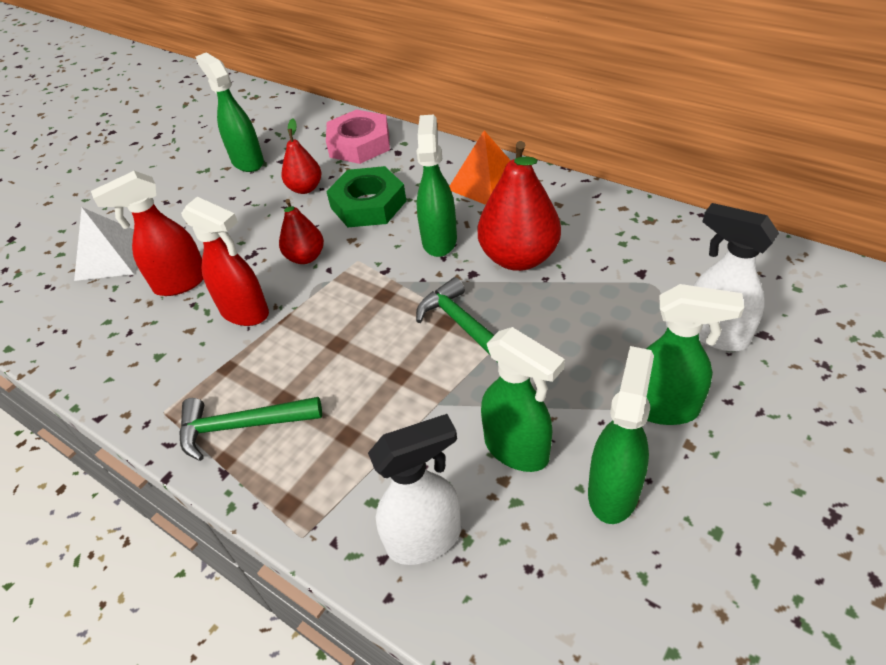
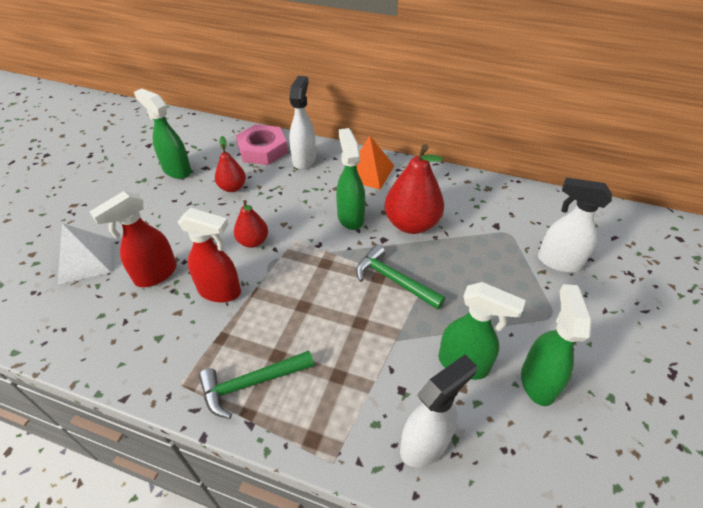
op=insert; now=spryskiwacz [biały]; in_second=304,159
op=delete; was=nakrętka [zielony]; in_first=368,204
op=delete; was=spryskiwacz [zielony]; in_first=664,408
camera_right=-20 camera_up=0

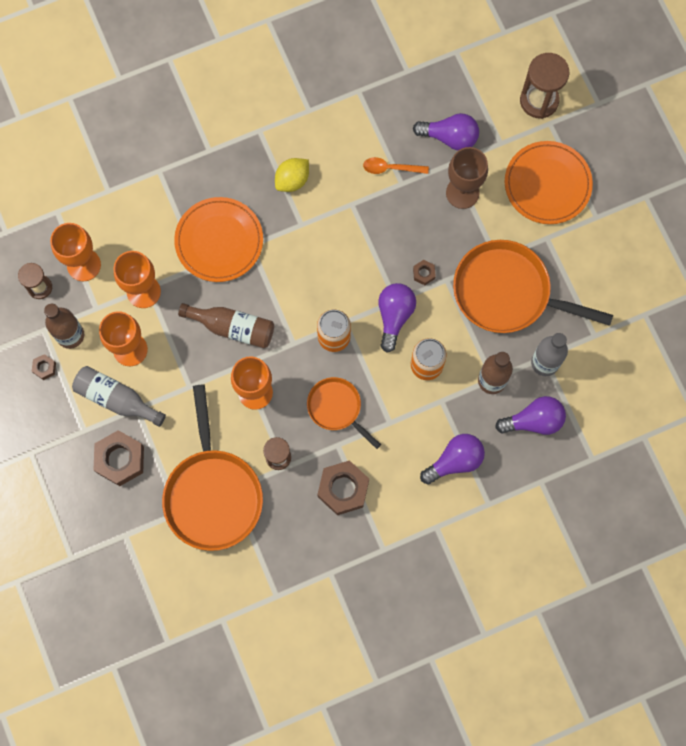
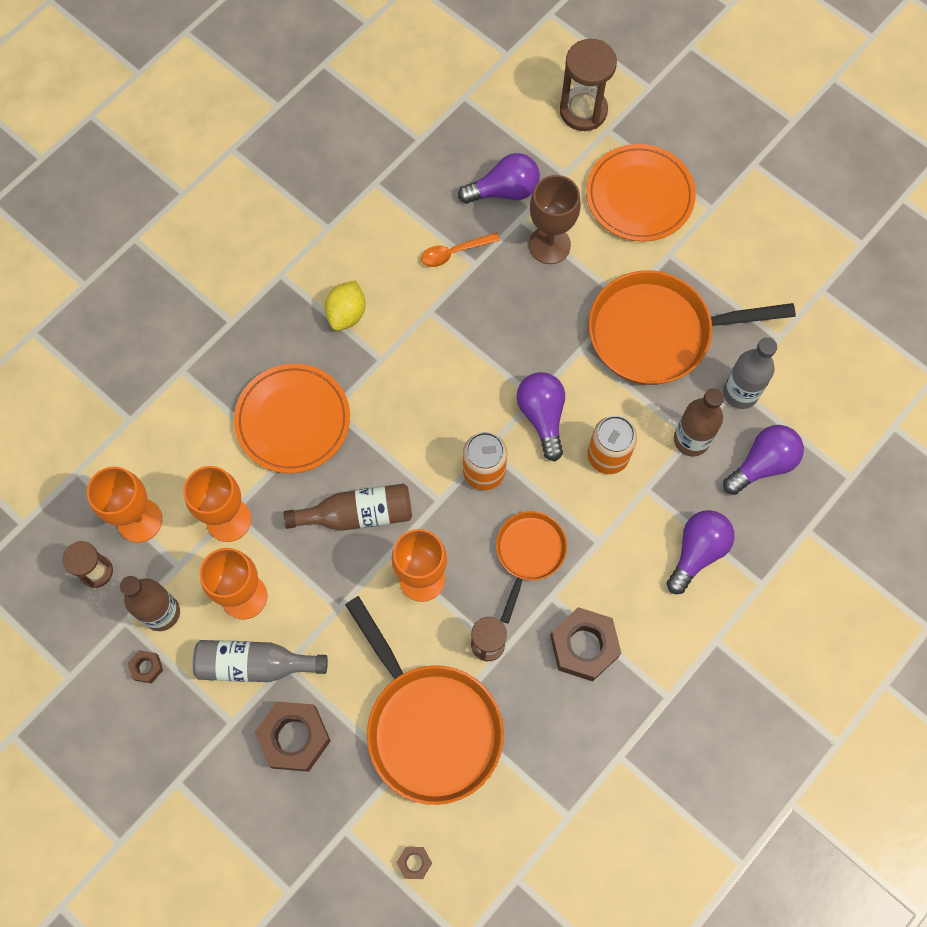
op=move; was=nakrętka [brązowy]; in_first=424,273; in_second=414,862
op=rotate; was=patelnia [pomarańczowy]; in_first=337,408; in_second=528,553; clockwise=90
camera_right=-25 camera_up=-5

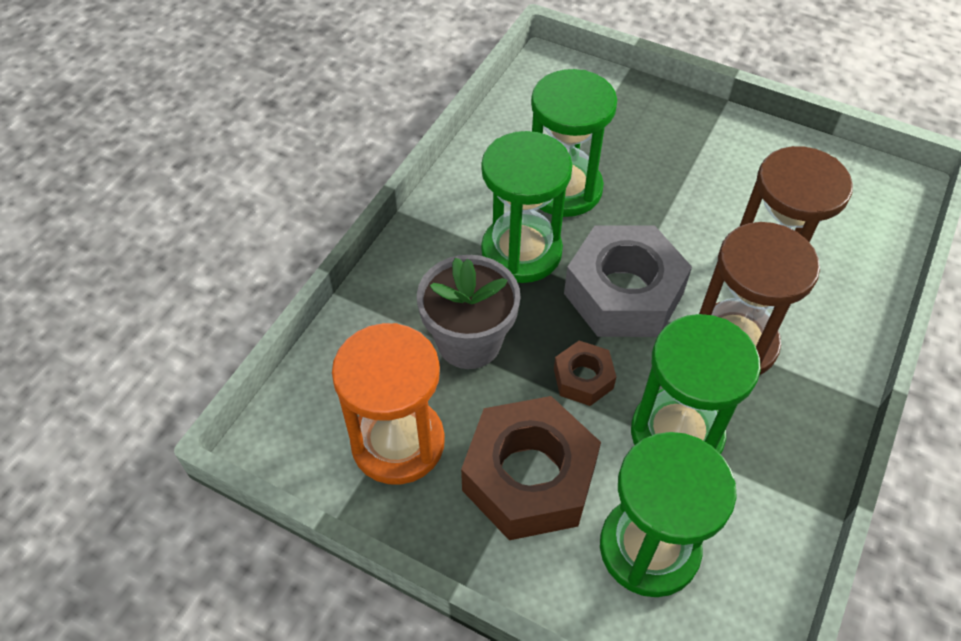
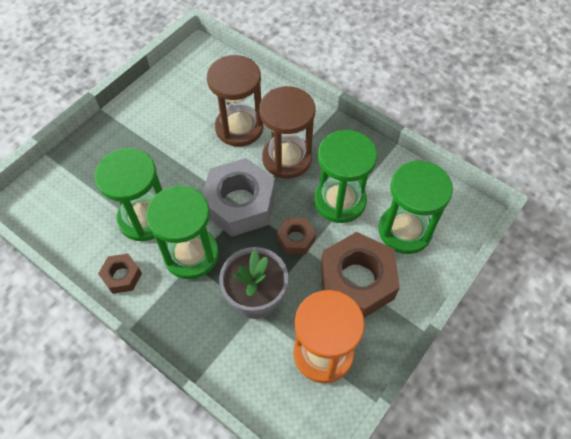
op=insert; now=nakrętka [brązowy]; in_second=122,276
camera_right=-80 camera_up=5

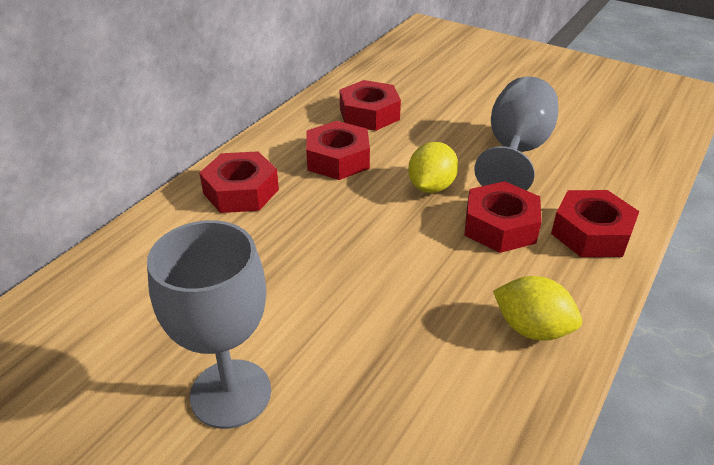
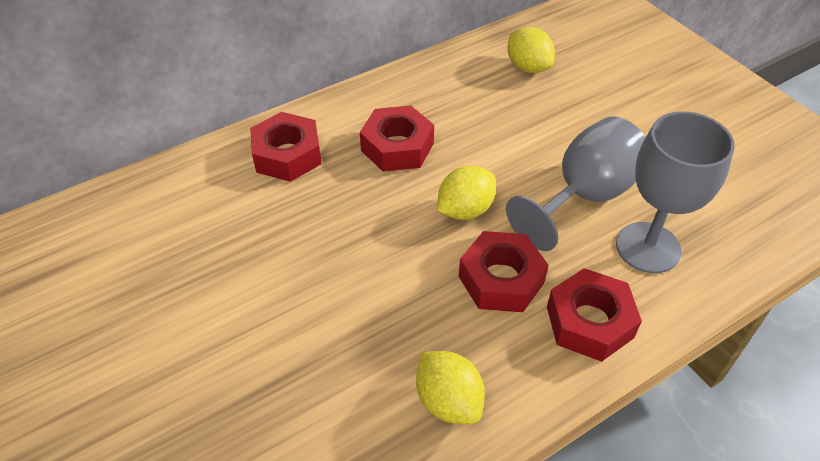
op=insert; now=cytryna [żółty]; in_second=528,67
op=move; was=kielich [szary]; in_first=230,393; in_second=648,247
op=delete; was=nakrętka [czerwony]; in_first=369,114
camera_right=25 camera_up=10

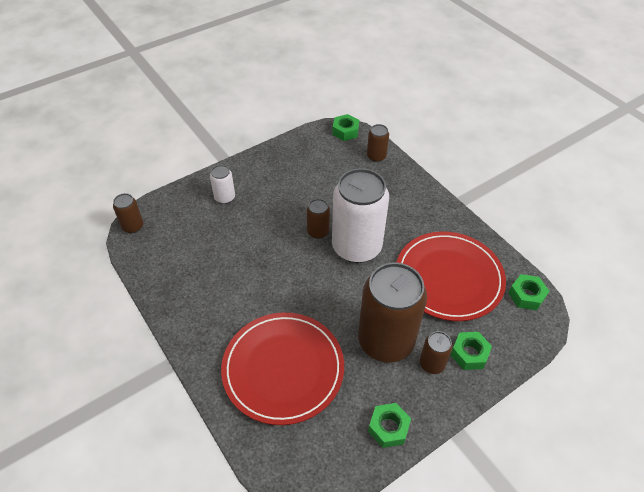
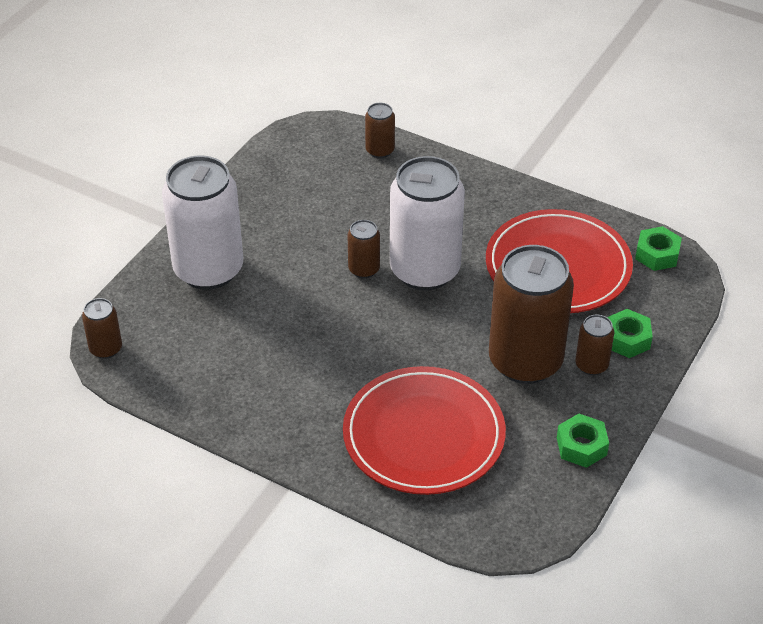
op=resize; was=puszka [biały]; in_first=225,197; in_second=208,269; ratio=2.23
op=delete; was=nakrętka [zielony]; in_first=345,131
camera_right=-25 camera_up=-5

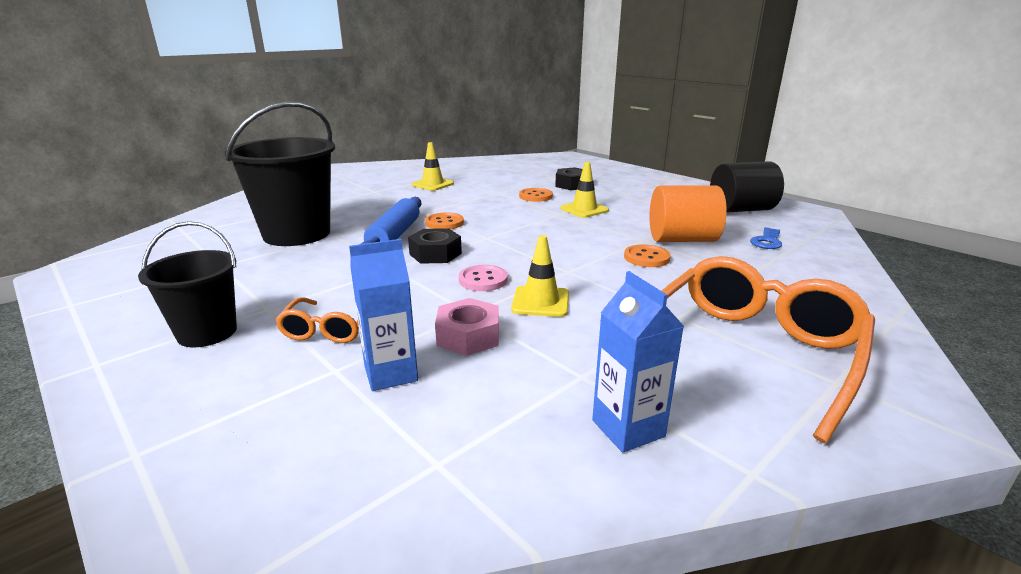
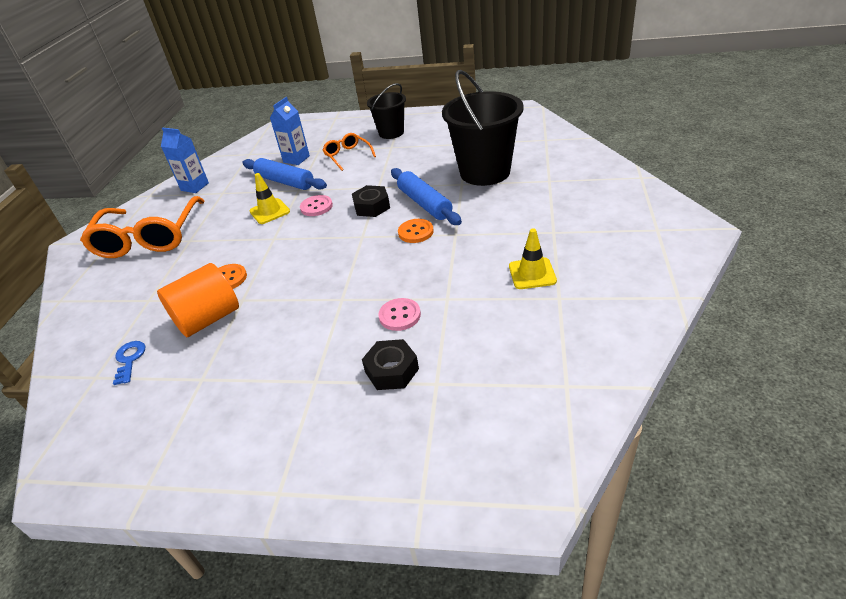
op=replace; was=nakrętka [różowy]; now=wałek do ciasta [niebieski]; in_first=468,336; in_second=285,182
op=recolor; was=guzik [pomarańczowy]; now=guzik [różowy]; in_first=535,196; in_second=399,315
op=delete; was=pachołek [żółty]; in_first=584,209
op=delete; was=walec [czarny]; in_first=741,210
camera_right=145 camera_up=15

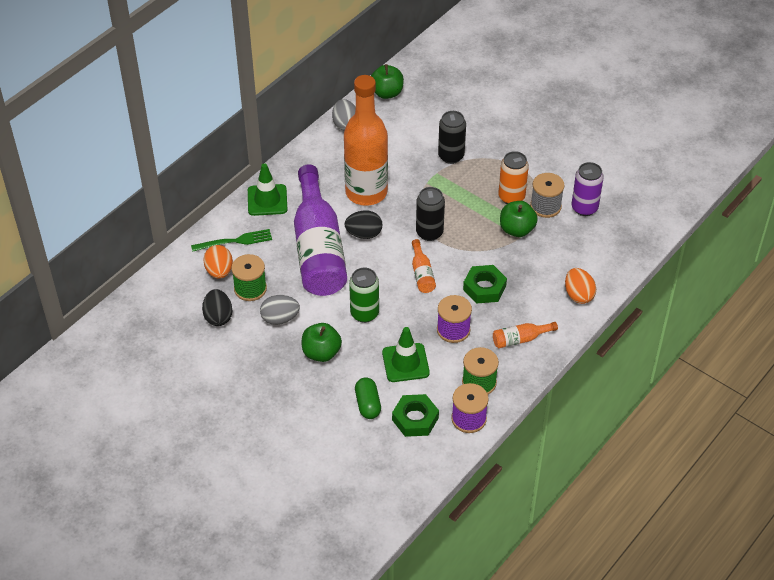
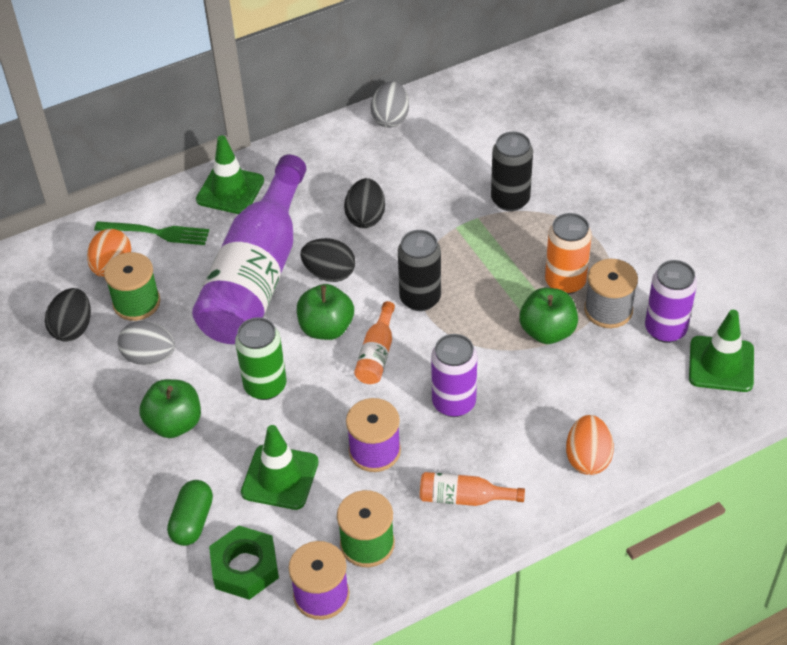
op=move; was=jabłko [zielony]; in_first=386,93; in_second=326,328
op=replace; was=butelka [pomarańczowy]; now=jajko [czarny]; in_first=366,192; in_second=365,217
op=replace; was=nakrętka [zielony]; now=puszka [fioletowy]; in_first=484,288; in_second=454,403
op=insert; now=pachołek [zielony]; in_second=721,364
camera_right=25 camera_up=0

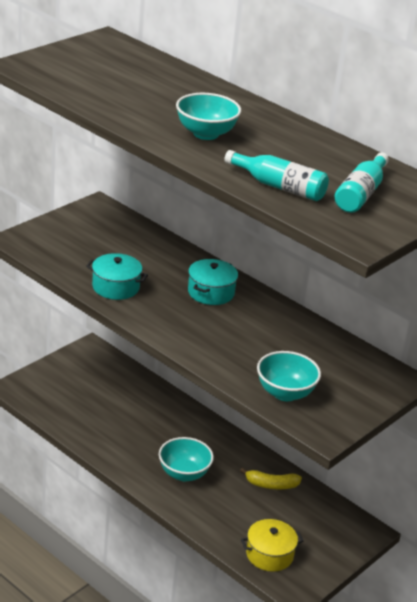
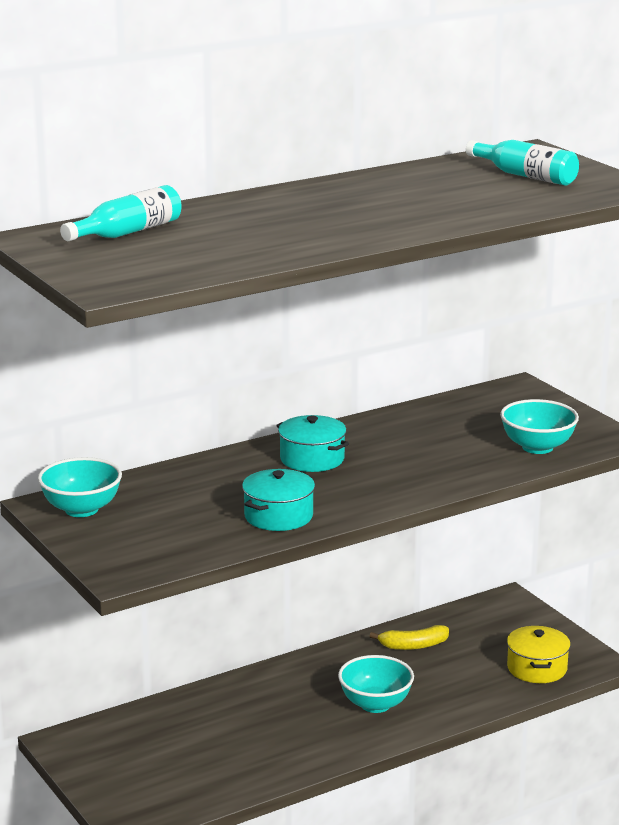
op=move; was=miska [turkusowy]; in_first=206,134; in_second=81,509
op=move; was=butelka [turkusowy]; in_first=279,186; in_second=128,232
op=rotate; was=banan [żółty]; in_first=271,485; in_second=413,645; clockwise=60
camera_right=-70 camera_up=-10

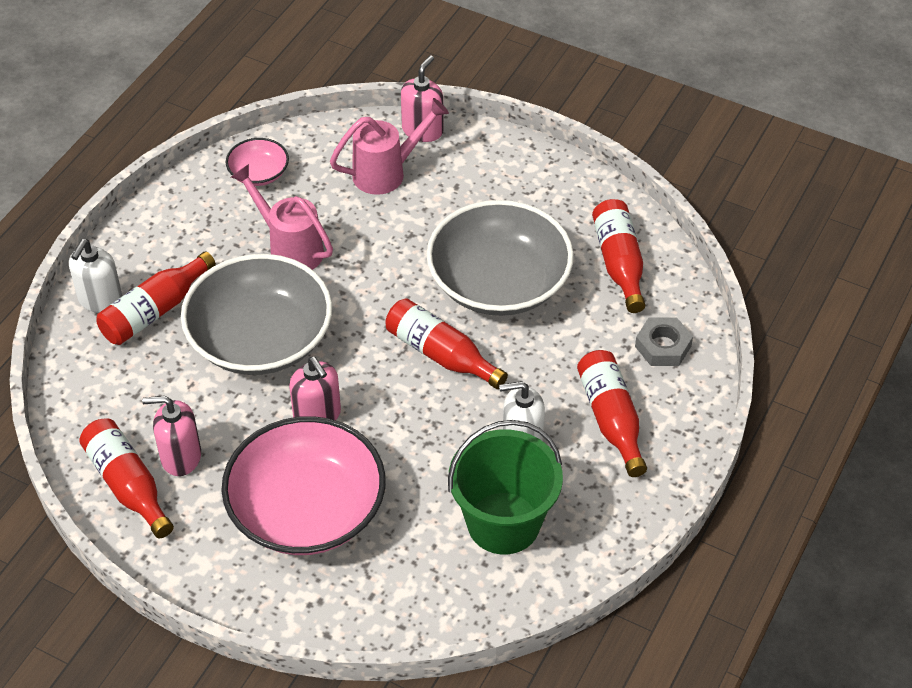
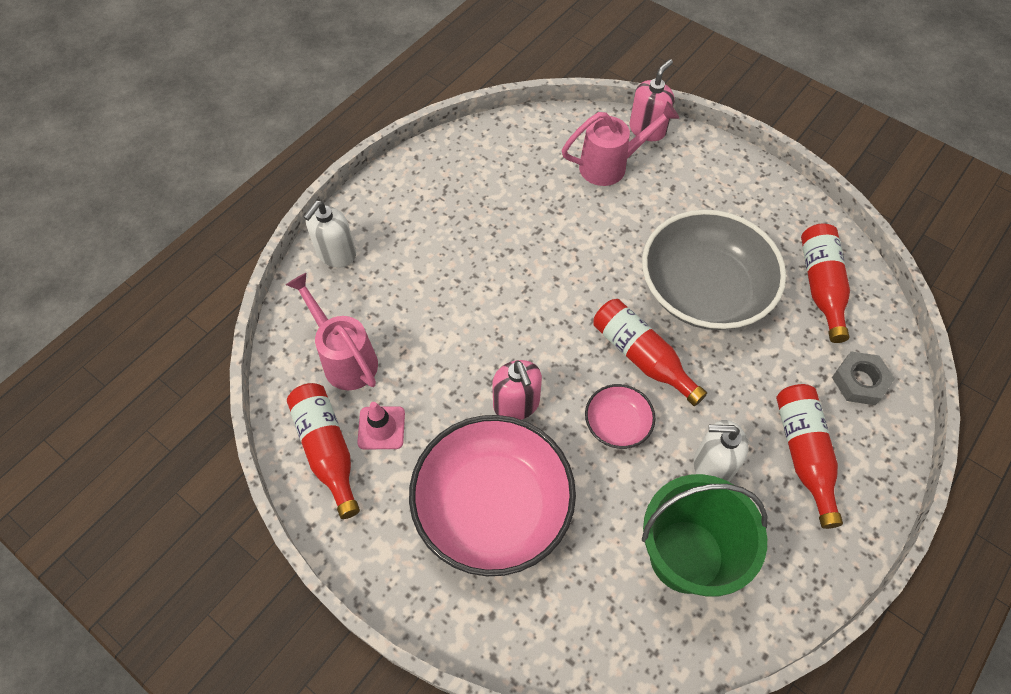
op=move; was=konewka [różowy]; in_first=289,248; in_second=345,358
op=replace; was=dozownik mydła [różowy]; now=pachołek [różowy]; in_first=180,457; in_second=381,428
op=move; was=miska [różowy]; in_first=258,173; in_second=617,424
op=delete; was=butelka [czerwony]; in_first=155,311
op=delete; was=miska [szary]; in_first=260,339
camera_right=10 camera_up=10

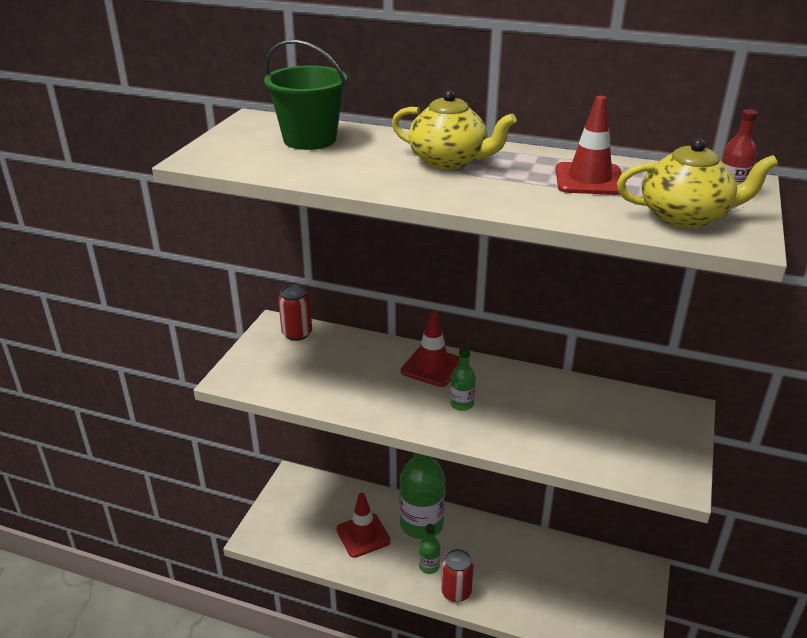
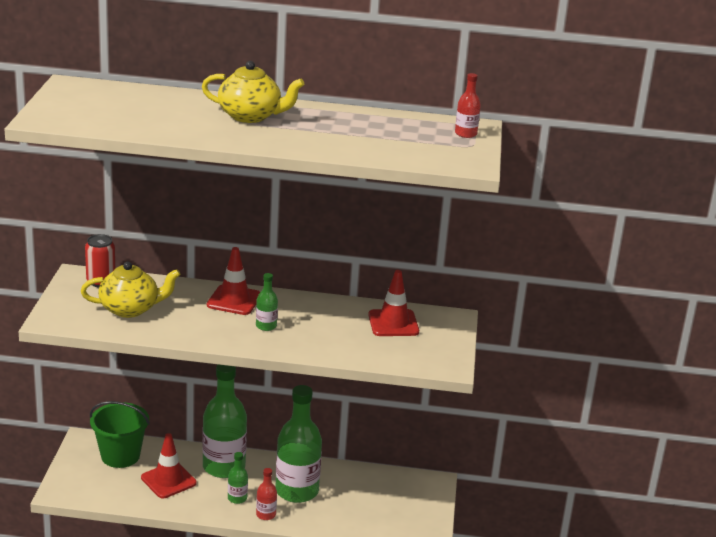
op=move; was=imbryk [żółty]; in_first=685,217; in_second=130,309
op=move; was=wiadro [zielony]; in_first=310,139; in_second=120,456
op=replace; was=puszka [czerwony]; now=butelka [czerwony]; in_first=456,592; in_second=266,514
op=insert; now=butelka [zielony]; in_second=297,491
op=move; was=pachołek [czerwony]; in_first=589,179; in_second=393,323
camera_right=-15 camera_up=-5

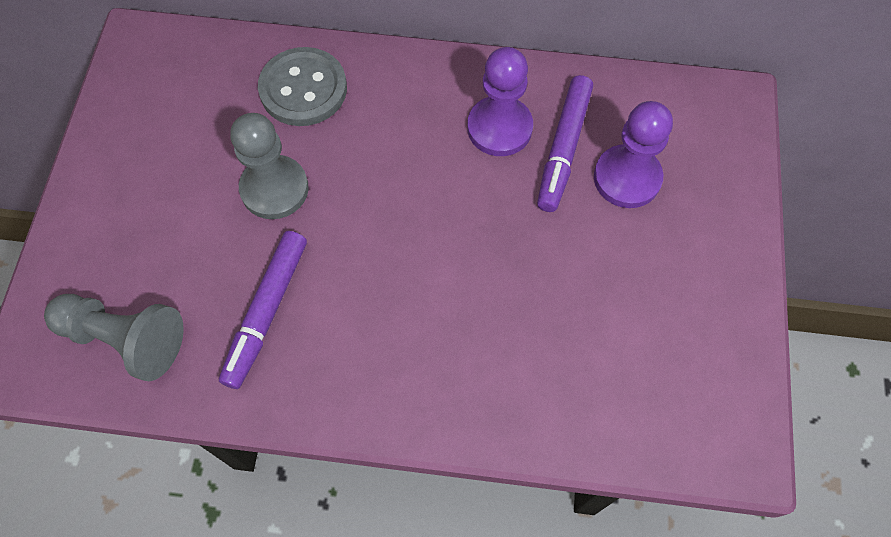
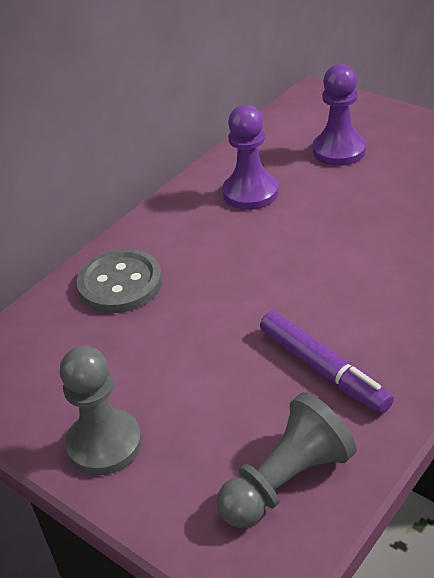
op=move; was=pionek [szary]; in_first=274,189; in_second=104,444
op=delete; was=flamaster [fioletowy]; in_first=564,149
camera_right=-55 camera_up=-25

